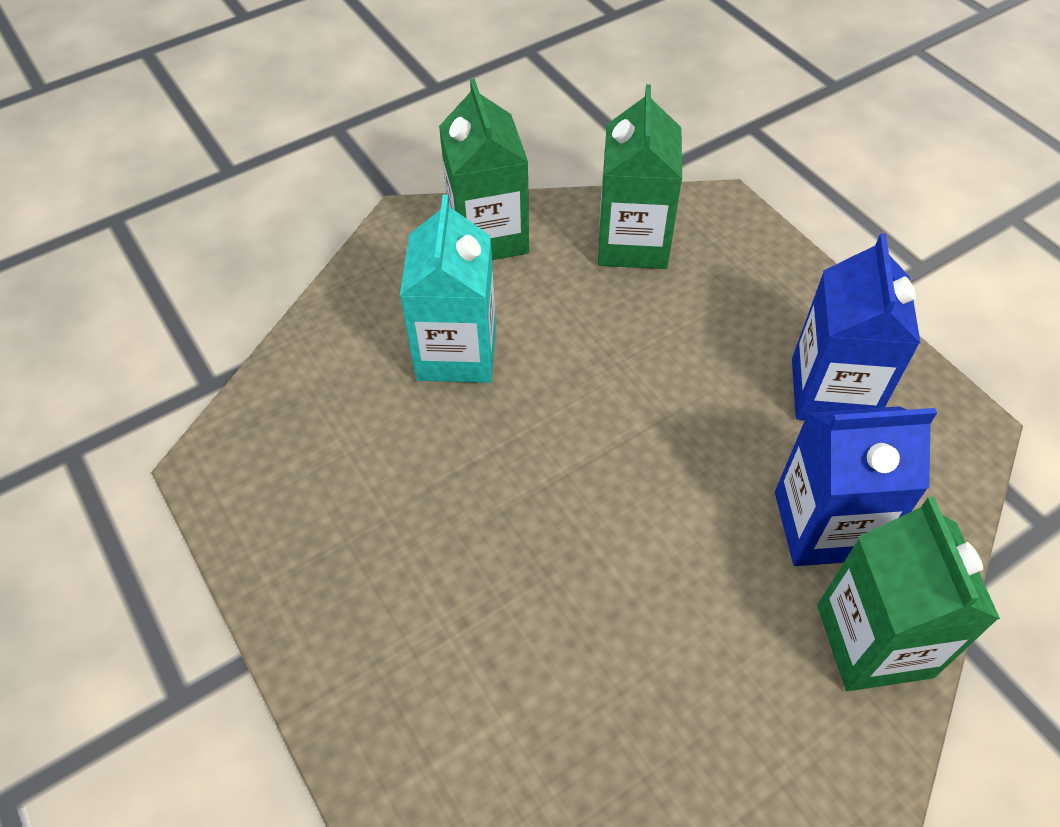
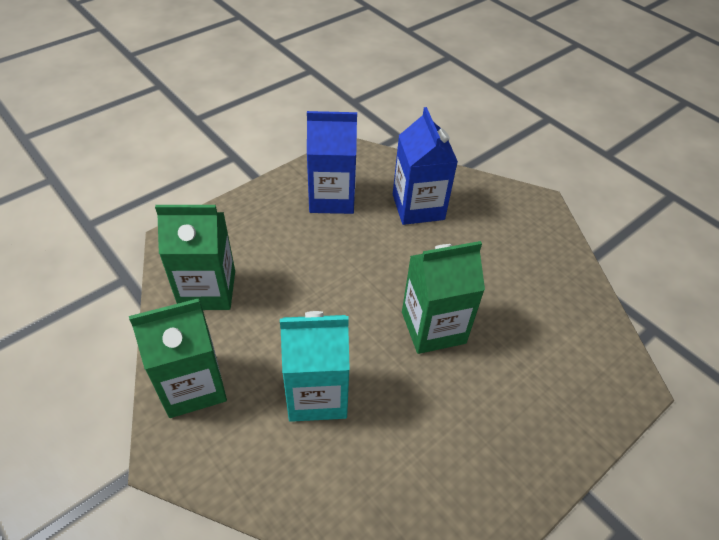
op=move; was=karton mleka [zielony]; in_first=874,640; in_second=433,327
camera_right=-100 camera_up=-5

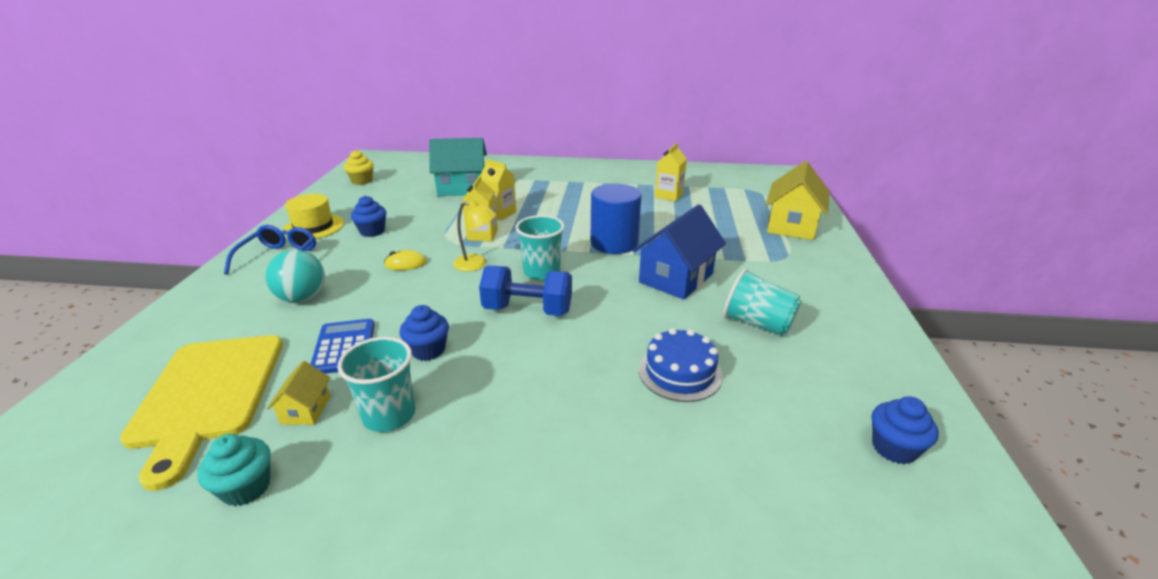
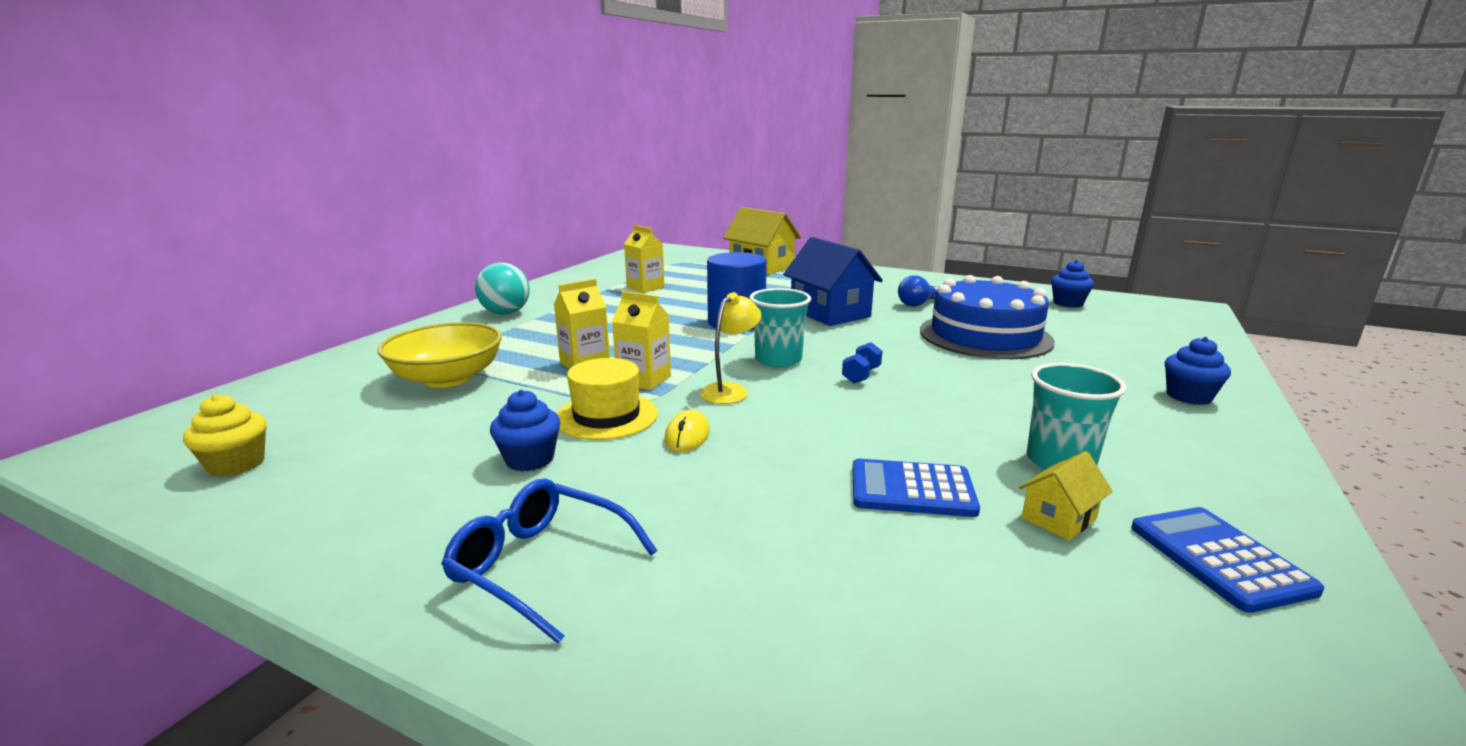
op=replace; was=domek [turkusowy]; now=miska [żółty]; in_first=462,188; in_second=447,378
op=move; was=piłka [turkusowy]; in_first=303,298; in_second=506,313
op=move; was=kapelusz [żółty]; in_first=313,227; in_second=606,416
op=resize; was=hantel [niebieski]; in_first=528,310; in_second=861,375; ratio=0.49
op=replace; was=szklanka [turkusowy]; now=żarówka [niebieski]; in_first=757,323; in_second=918,304
op=resize; was=tort [niebieski]; in_first=680,372; in_second=985,336; ratio=1.71
op=rotate; was=domek [żółty]; in_first=306,410; in_second=1059,518; clockwise=-60
op=replace; was=muffinka [turkusowy]; now=kalkulator [niebieski]; in_first=246,487; in_second=1219,558
op=move; was=muffinka [niebieski]; in_first=428,350; in_second=1188,396
op=delete; was=deska do krojenia [żółty]; in_first=207,395
camera_right=-70 camera_up=-10

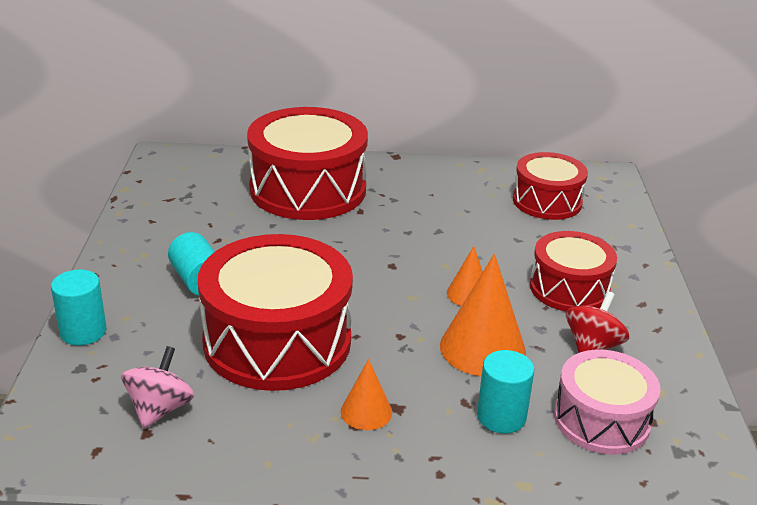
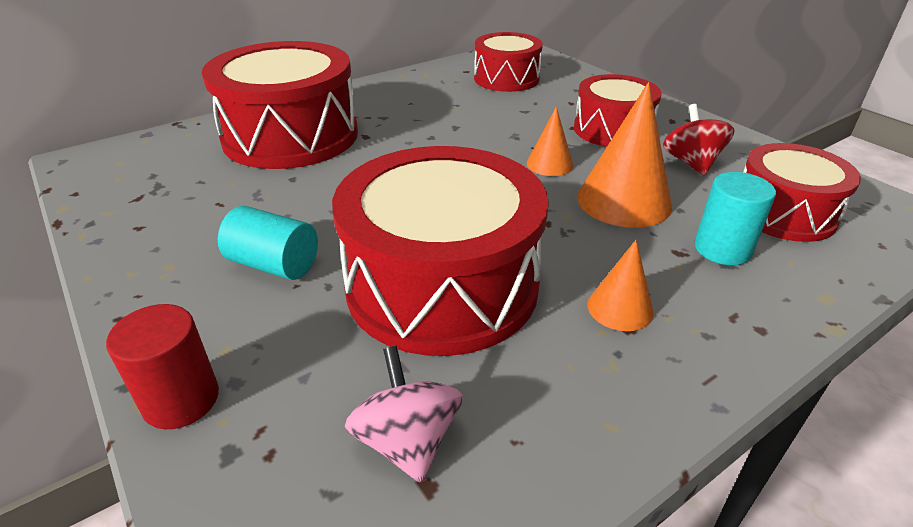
op=recolor; was=walec [turkusowy]; now=walec [czerwony]; in_first=83,332; in_second=181,400
op=recolor; was=bęben [różowy]; now=bęben [czerwony]; in_first=601,420; in_second=783,213
camera_right=-35 camera_up=5

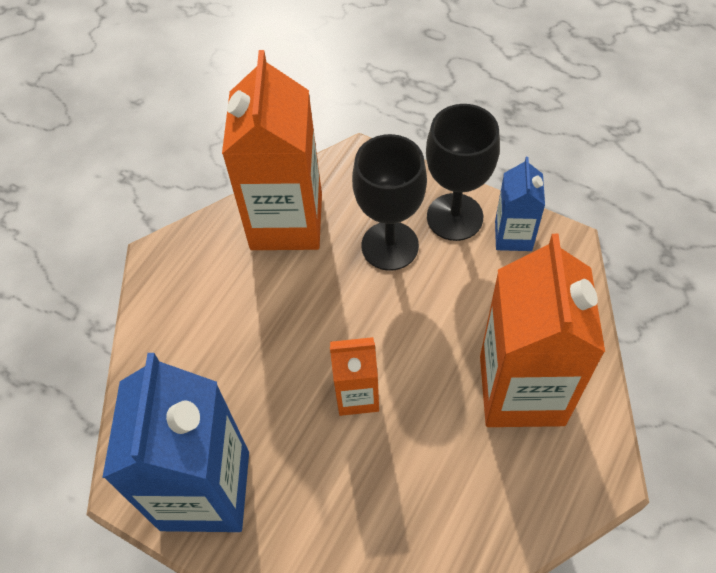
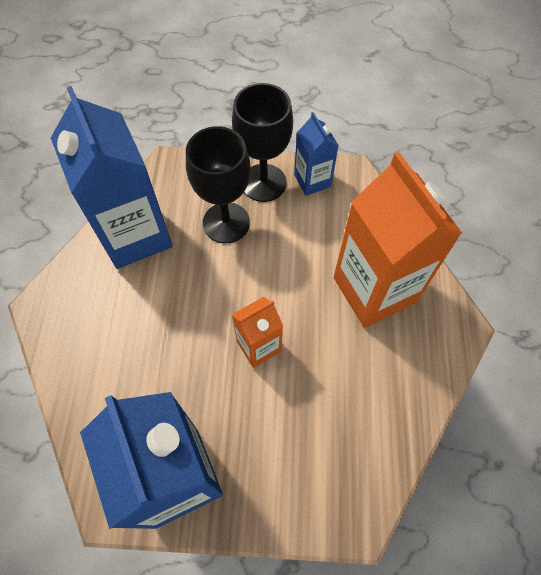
op=recolor; was=karton mleka [pomarańczowy]; now=karton mleka [niebieski]; in_first=286,221; in_second=135,235
camera_right=-30 camera_up=5

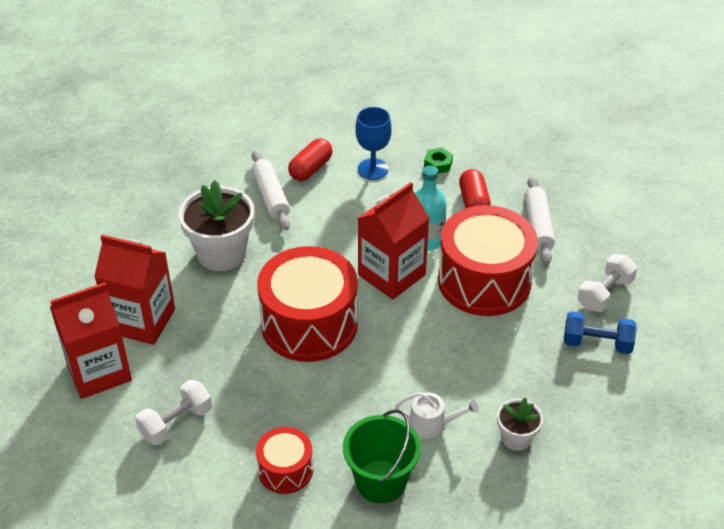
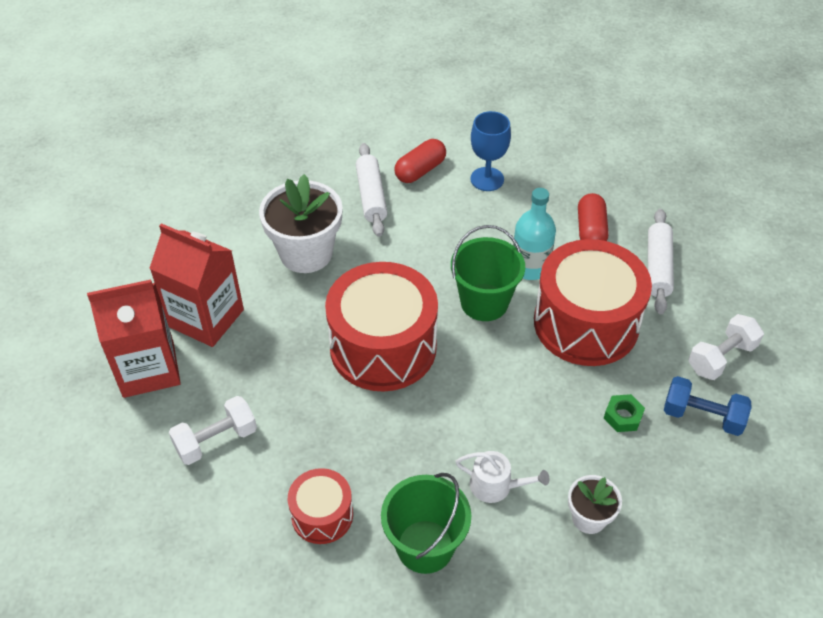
op=replace; was=karton mleka [czerwony]; now=wiadro [zielony]; in_first=391,275; in_second=484,302
op=move; was=nakrętka [zielony]; in_first=438,164; in_second=623,416
camera_right=10 camera_up=5

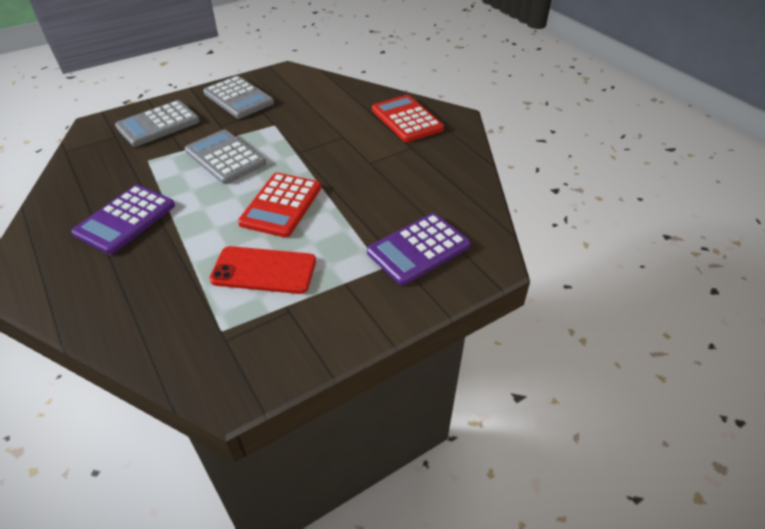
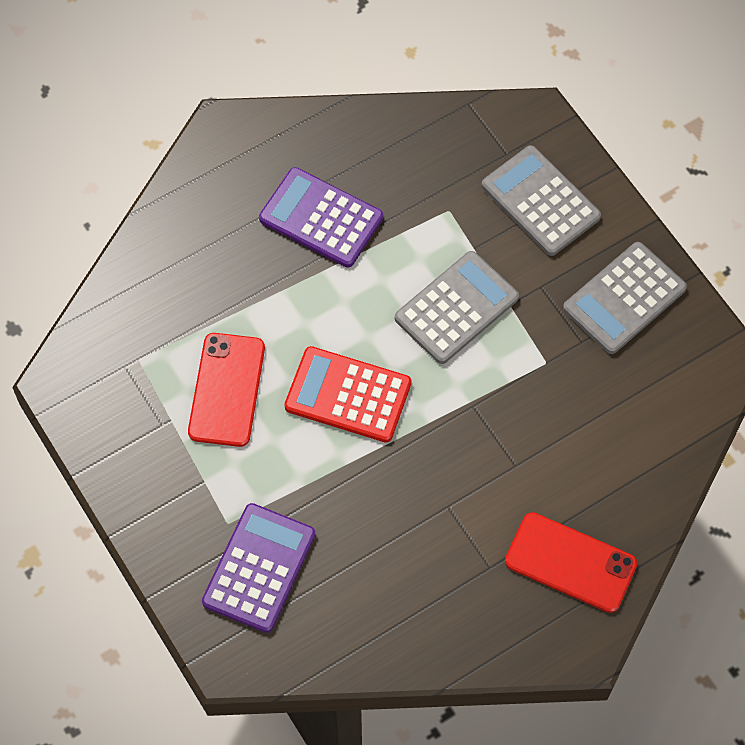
op=rotate; was=kalkulator [fioletowy]; in_first=418,249; in_second=259,568; clockwise=60
op=replace; was=kalkulator [czerwony]; now=telefon [czerwony]; in_first=407,119; in_second=570,563
camera_right=90 camera_up=20

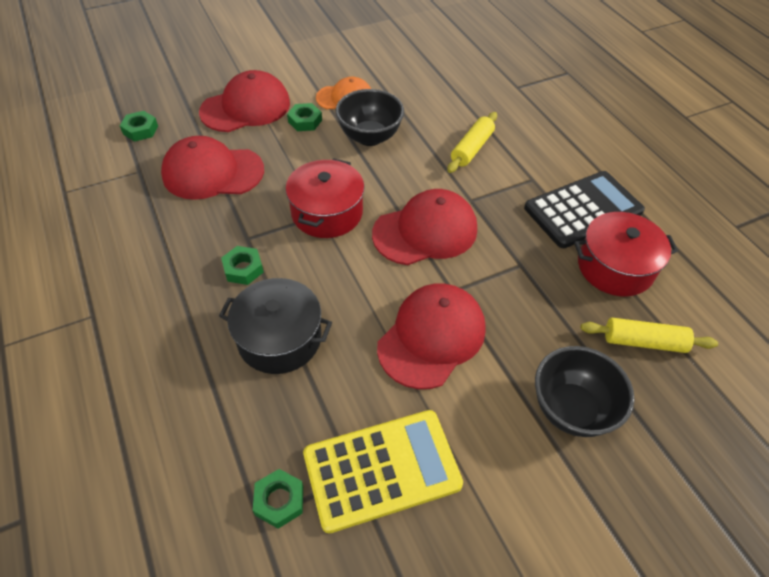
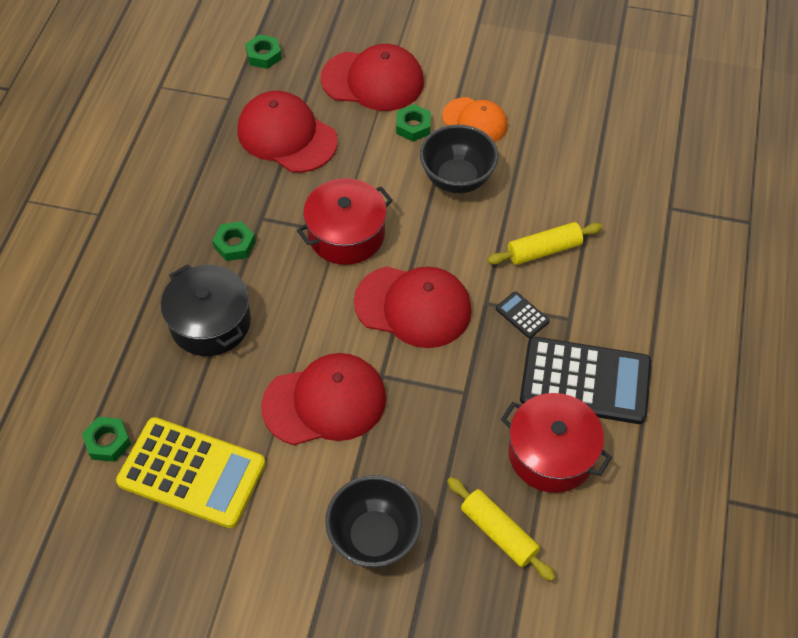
op=insert; now=kalkulator [czarny]; in_second=522,315
camera_right=40 camera_up=5

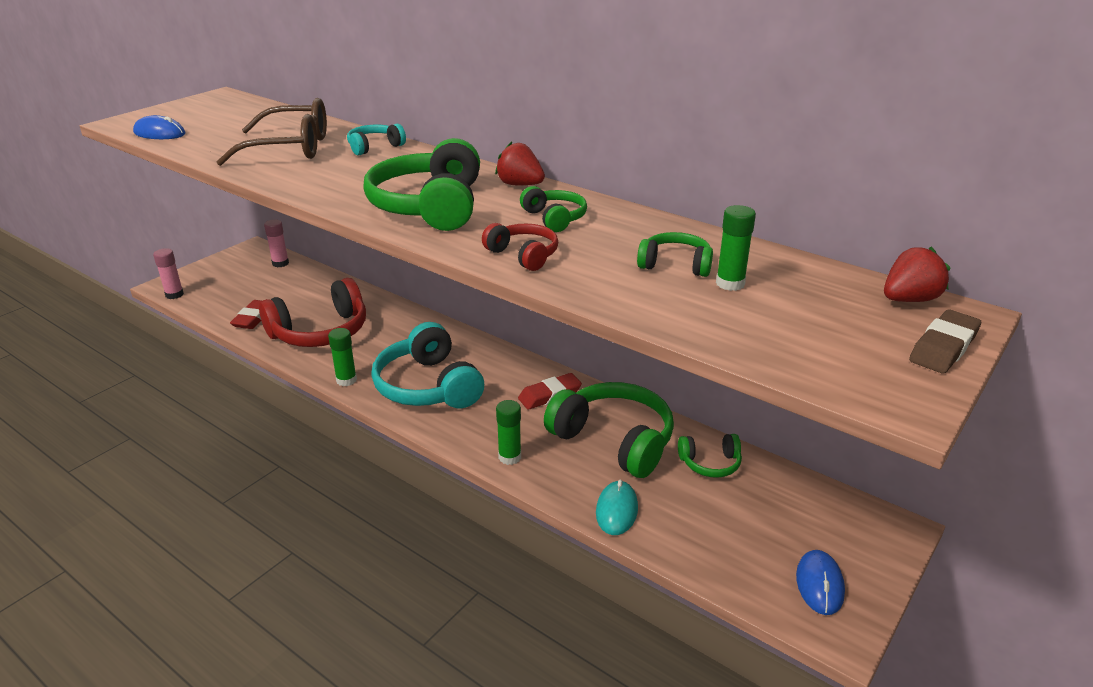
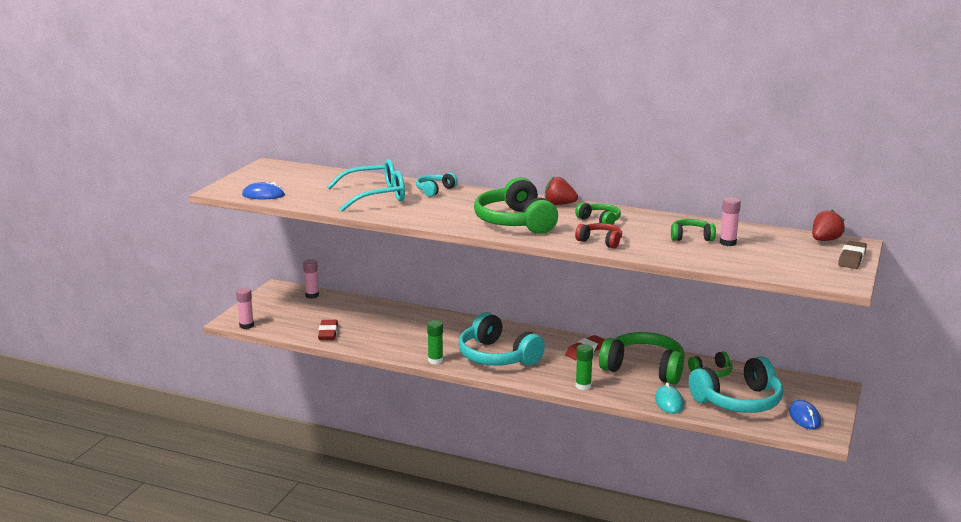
op=recolor; was=okulary [brązowy]; now=okulary [turkusowy]; in_first=290,148; in_second=375,196
op=insert; now=słuchawki [turkusowy]; in_second=738,401
op=recolor; was=klej w sztyfcie [zielony]; now=klej w sztyfcie [różowy]; in_first=730,283; in_second=727,243
op=delete; was=słuchawki [czerwony]; in_first=320,332
camera_right=-15 camera_up=-10

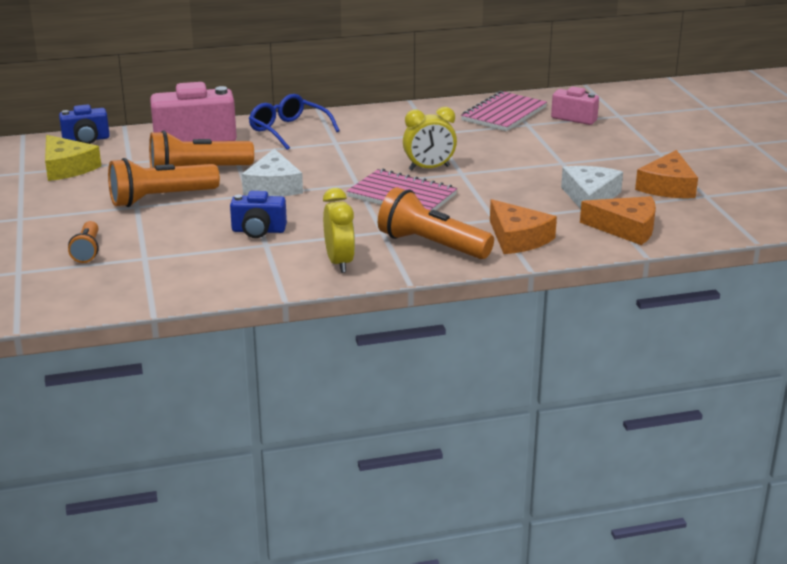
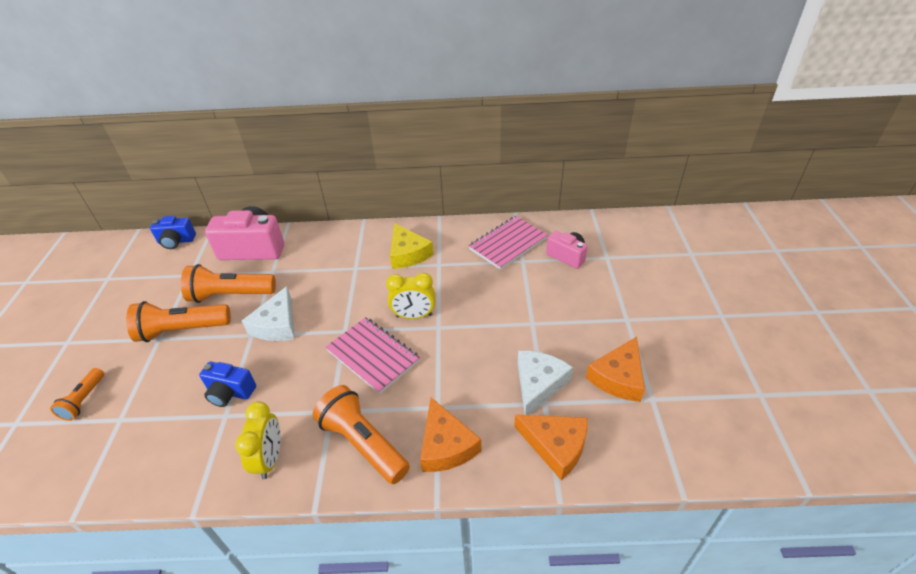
op=move; was=ser [żółty]; in_first=67,167; in_second=408,254
op=delete; was=okulary [niebieski]; in_first=289,130
camera_right=15 camera_up=15

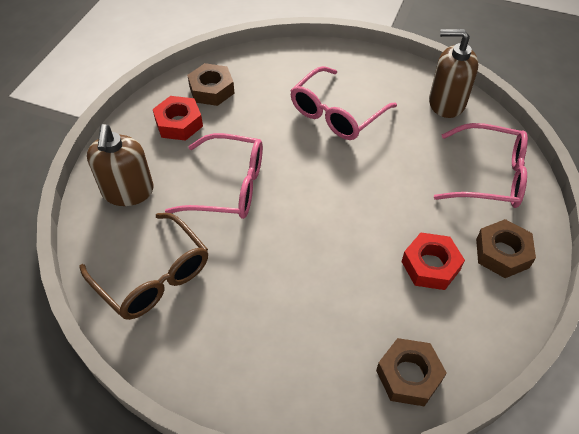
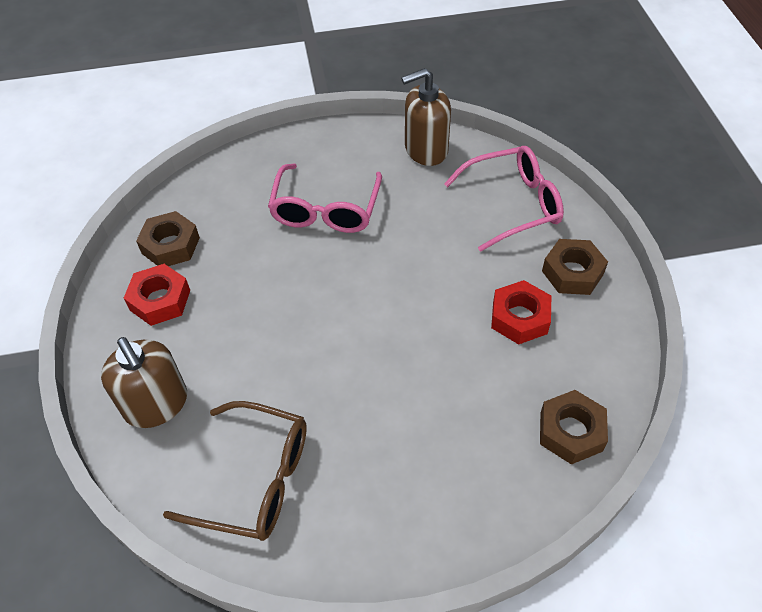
op=delete; was=okulary [różowy]; in_first=229,186
camera_right=-30 camera_up=0

